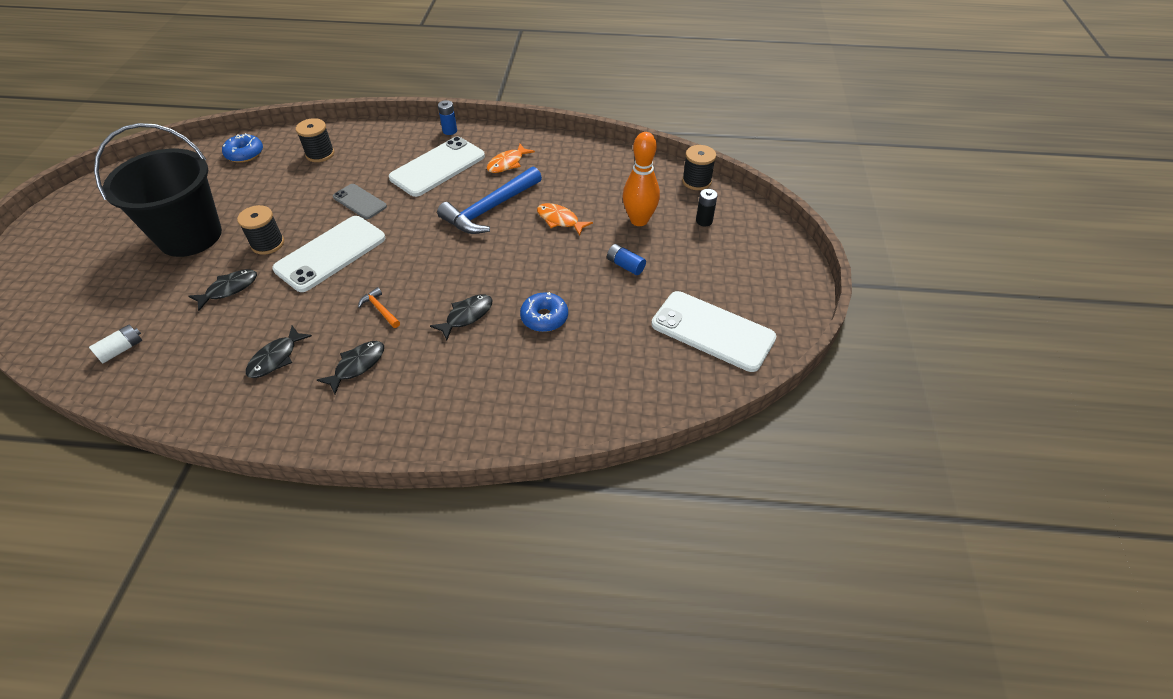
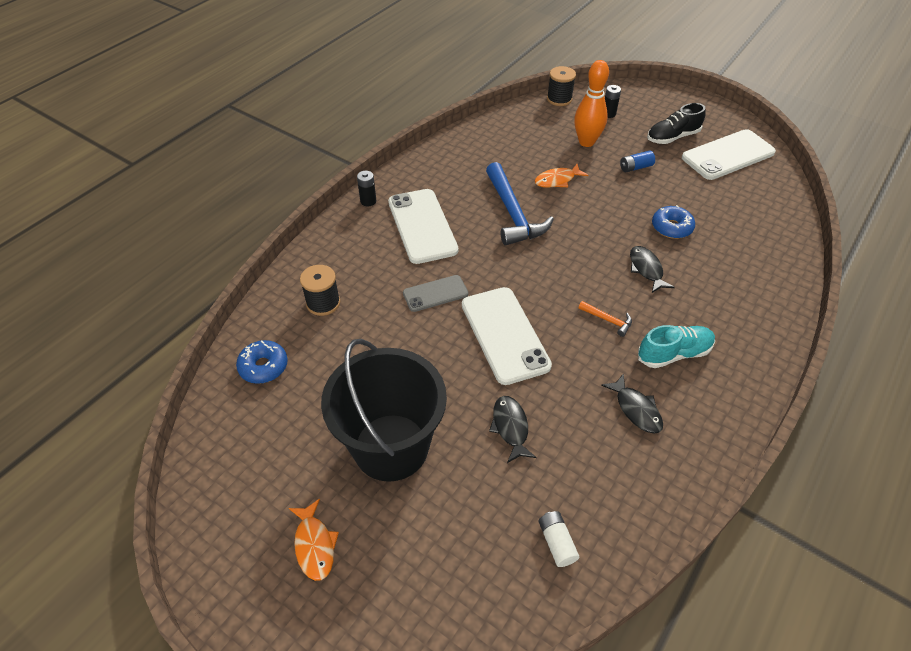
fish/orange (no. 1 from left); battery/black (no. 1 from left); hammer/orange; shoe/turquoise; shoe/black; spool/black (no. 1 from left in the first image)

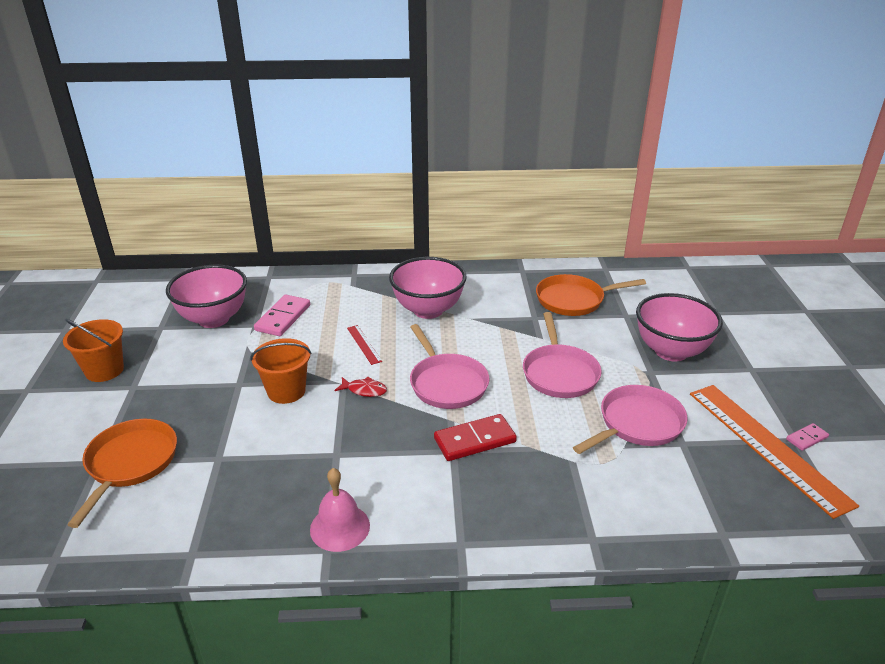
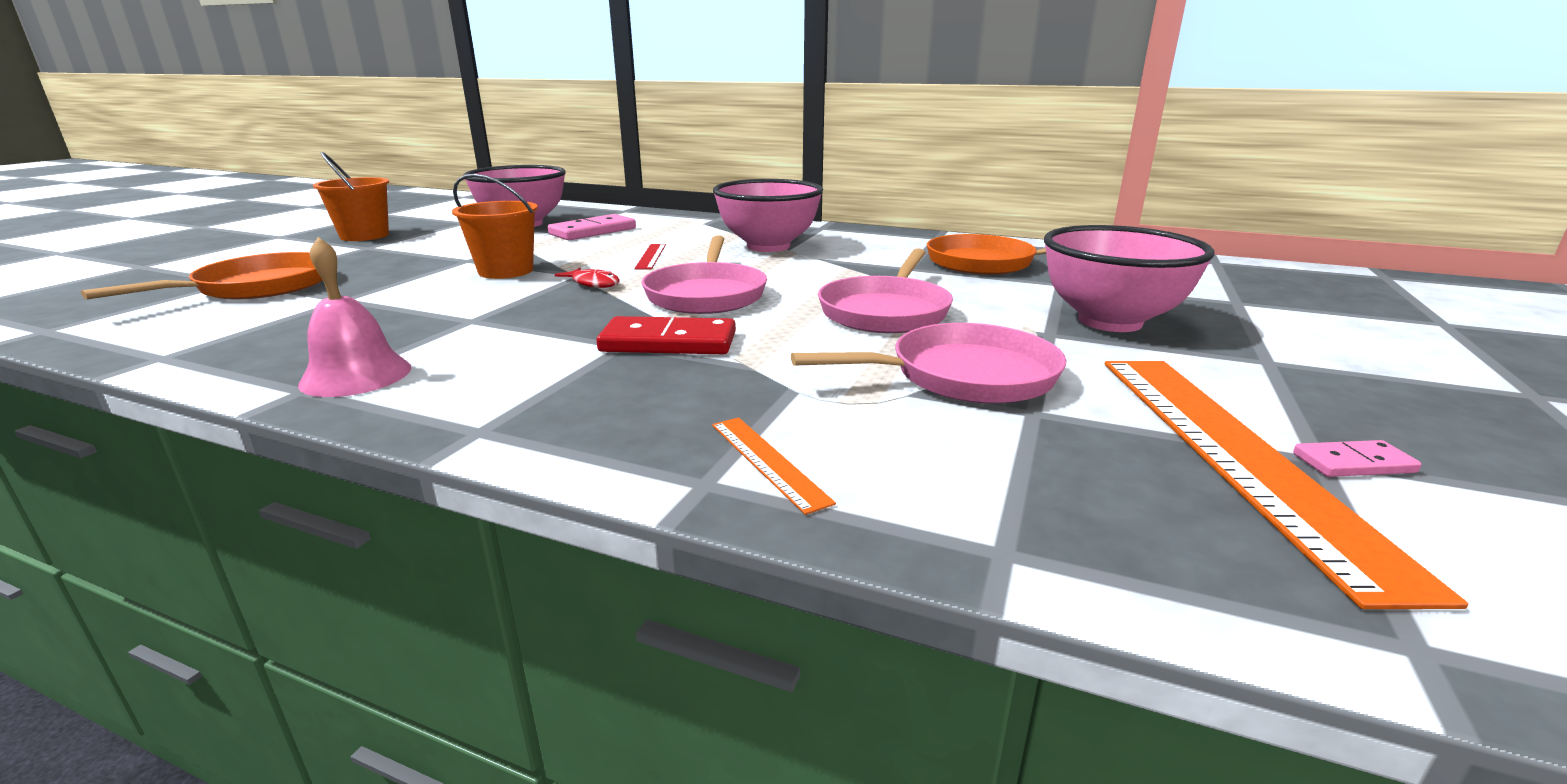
ruler/orange (no. 1 from left)

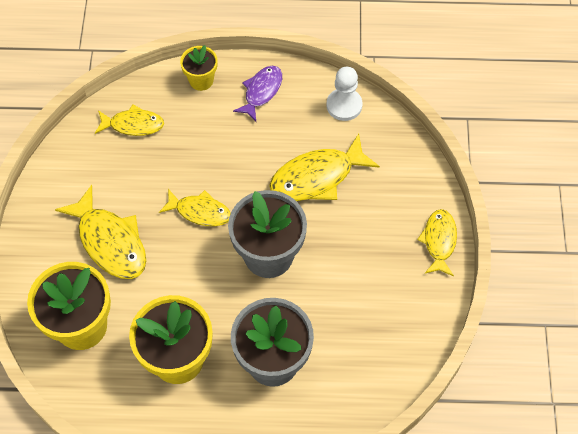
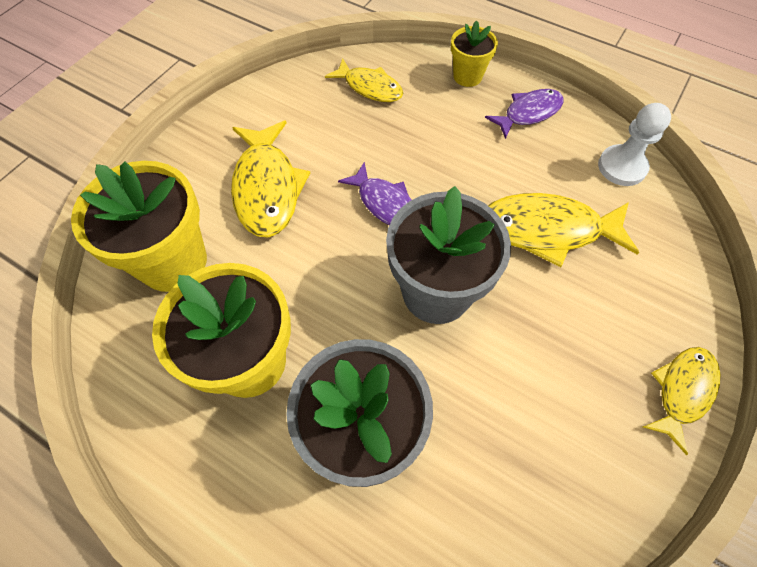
fish/purple (no. 1 from left)

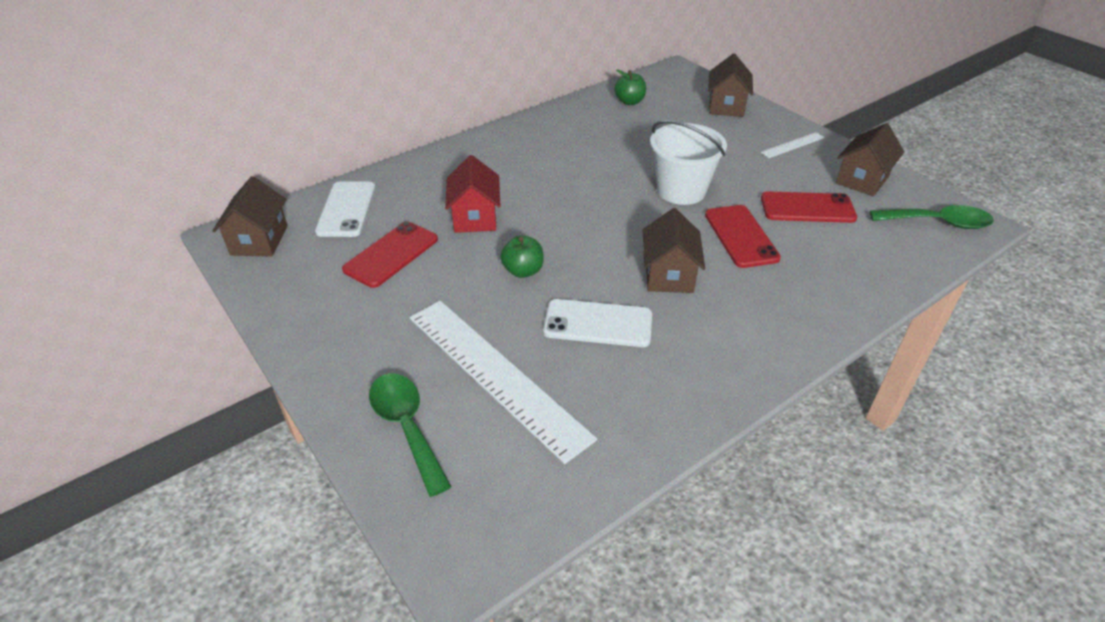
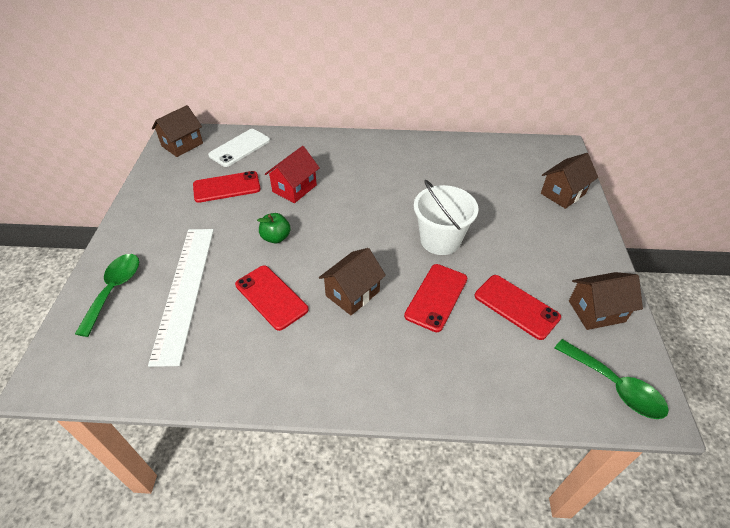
phone/red (no. 2 from left); apple/green (no. 2 from left in the first image); ruler/white (no. 2 from left in the first image)

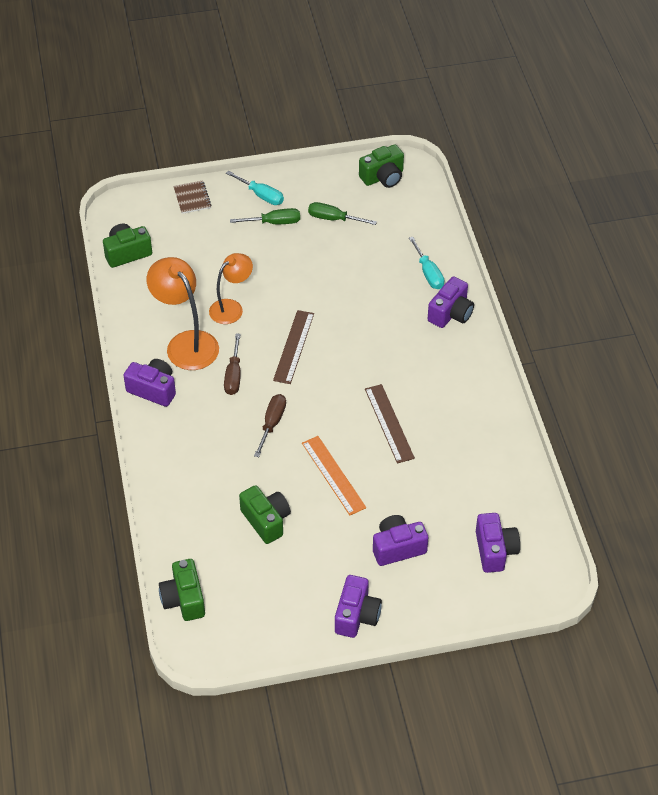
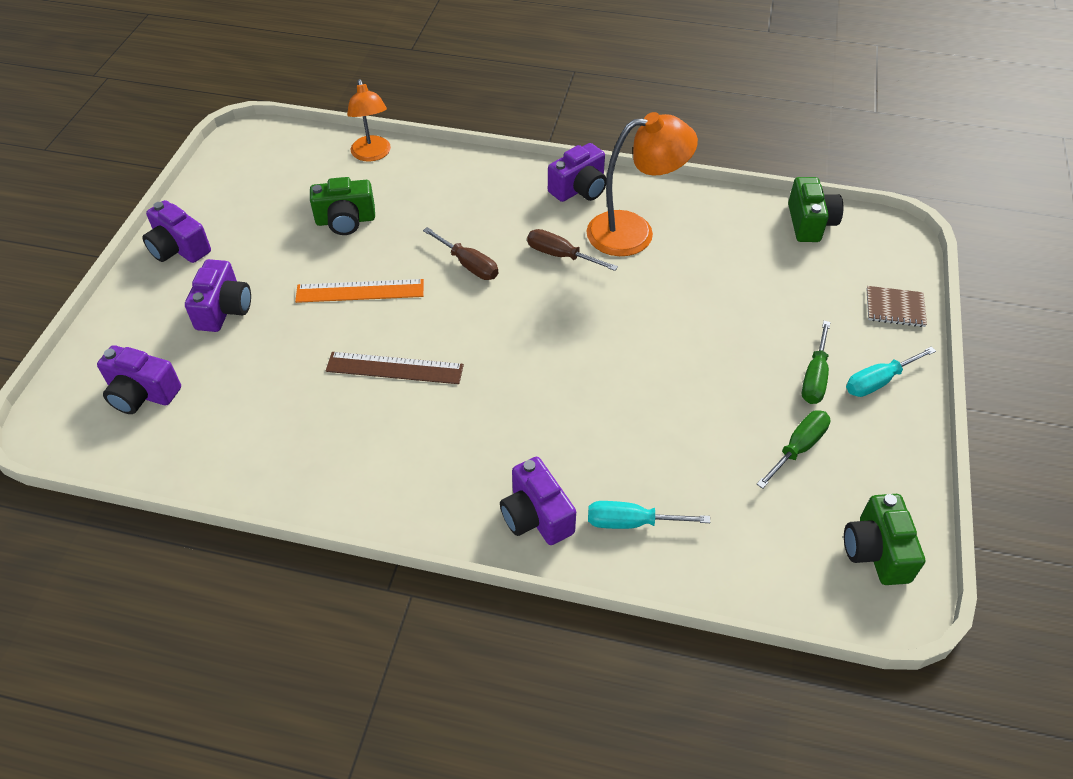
lamp/orange (no. 1 from left); camera/green (no. 2 from left in the first image); ruler/brown (no. 1 from left in the first image)

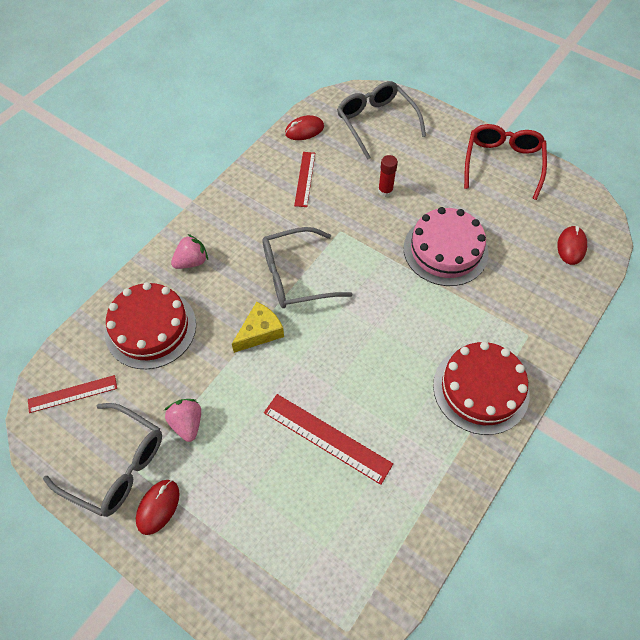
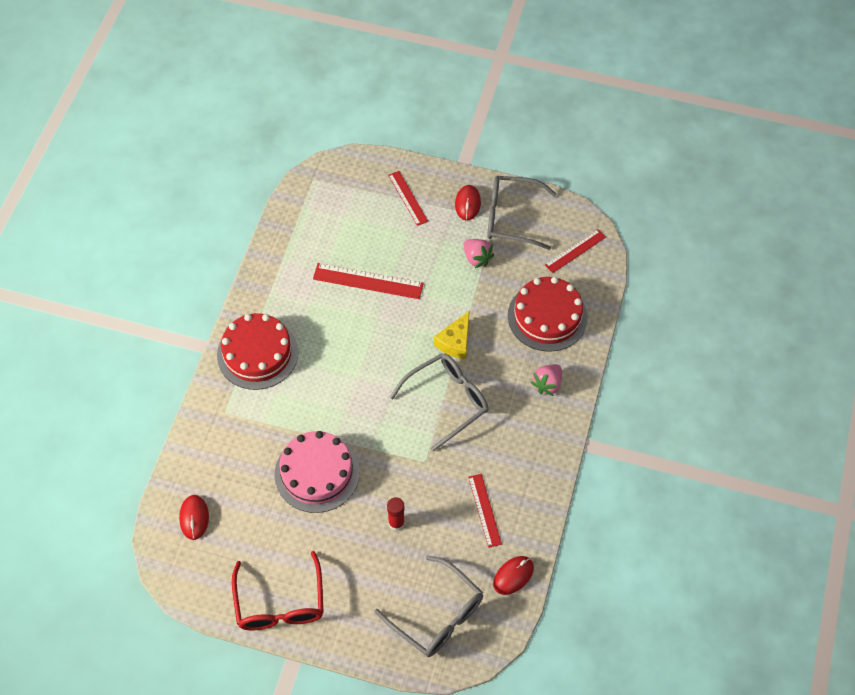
ruler/red (no. 2 from left)

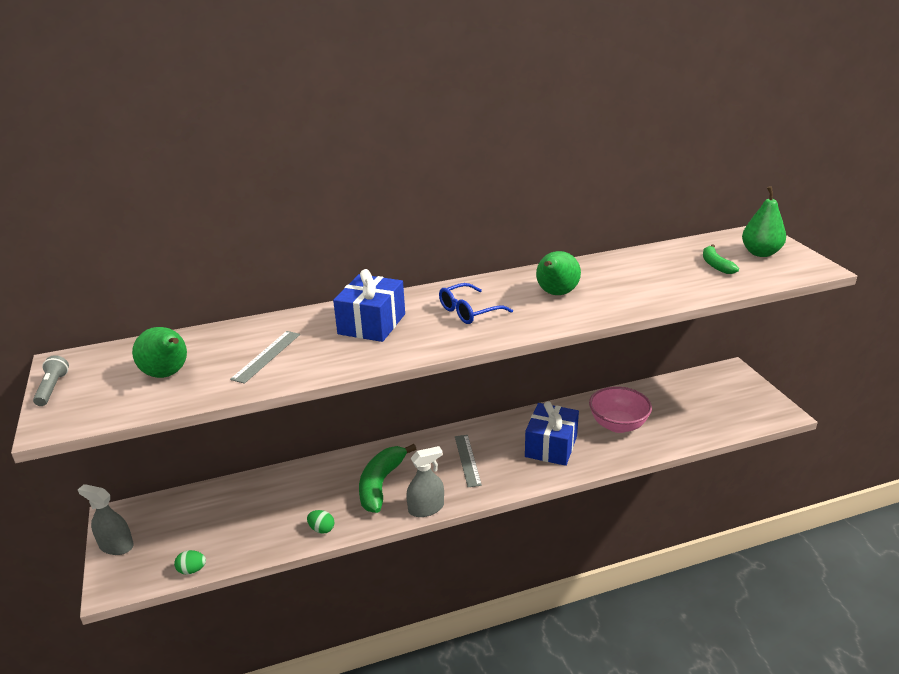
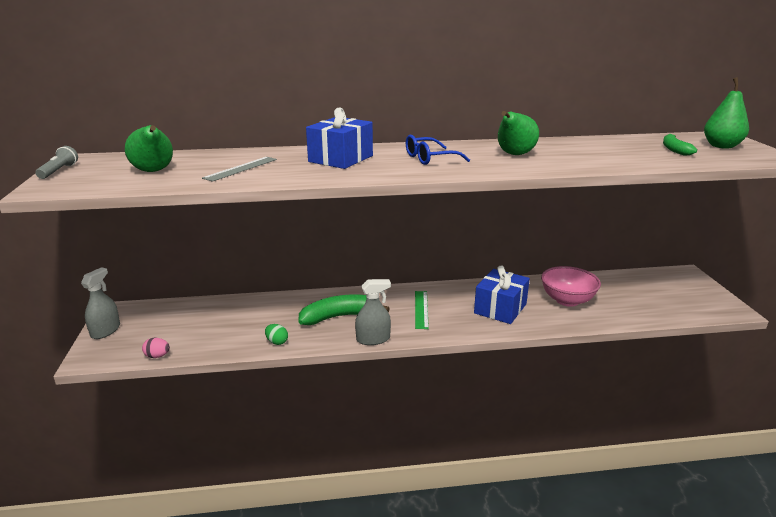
spray bottle/grey (no. 1 from left); egg/pink; banana/green (no. 1 from left); ruler/green

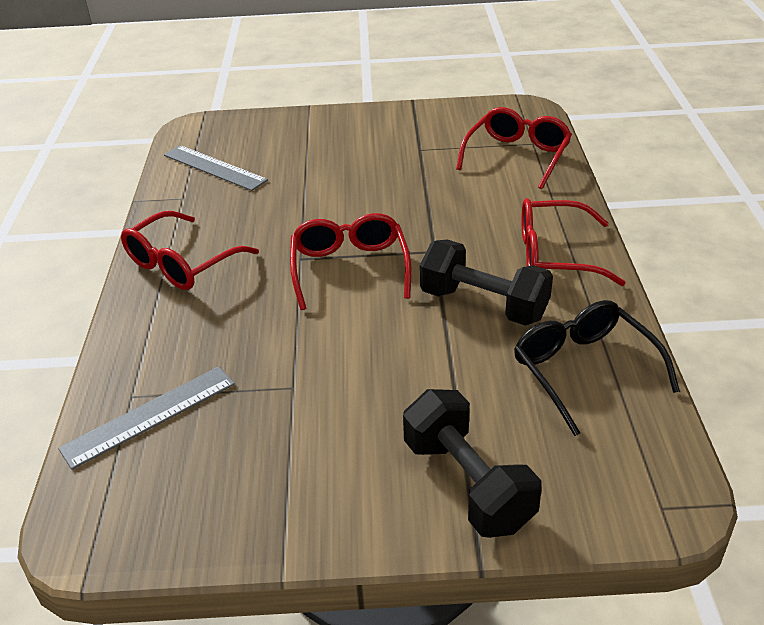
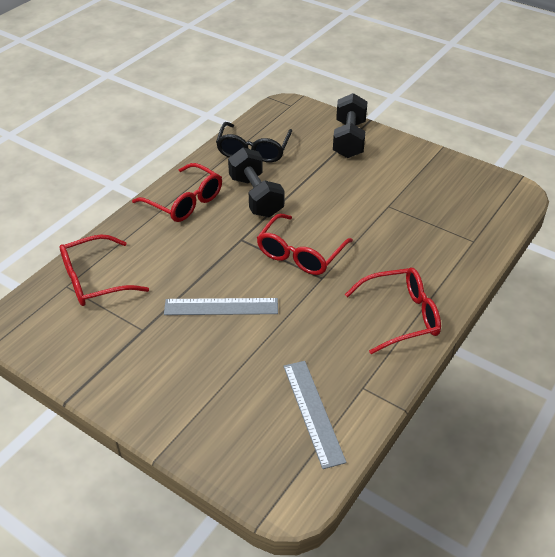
ruler/grey (no. 1 from left)

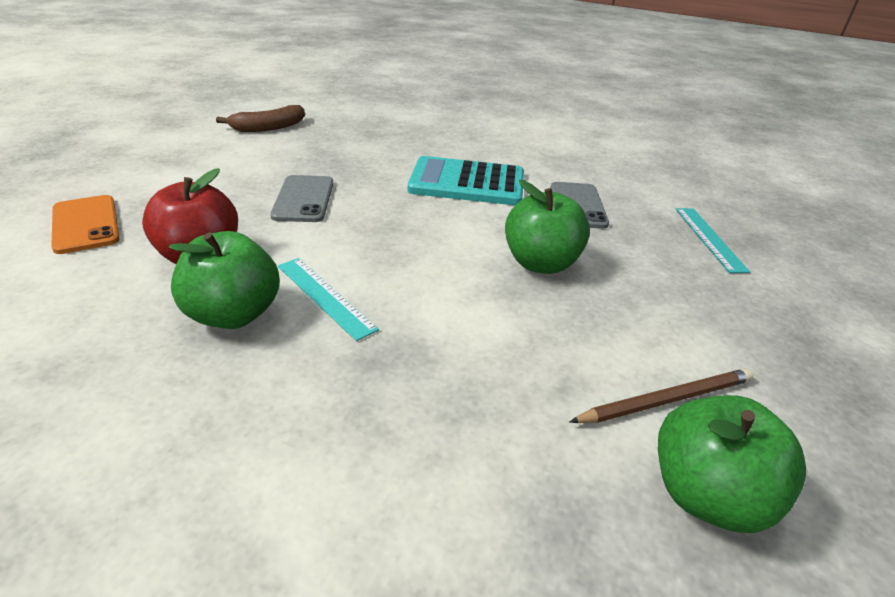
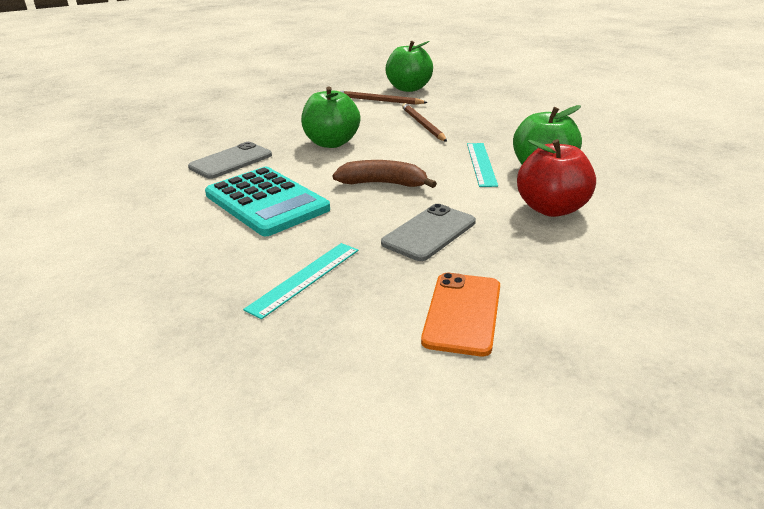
ruler/turquoise (no. 1 from left); banana/brown; pencil/brown (no. 2 from left); phone/orange

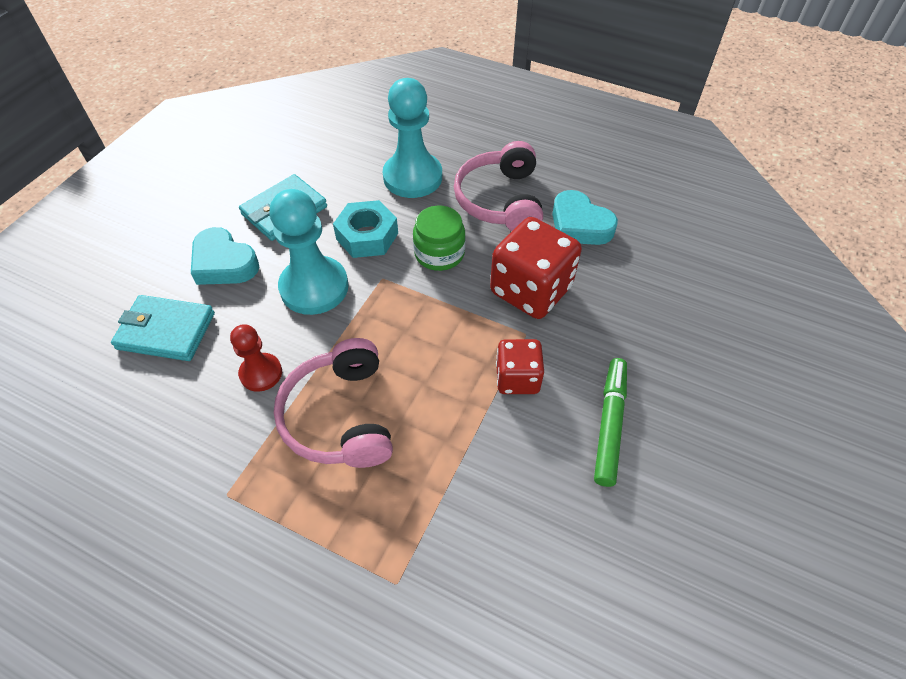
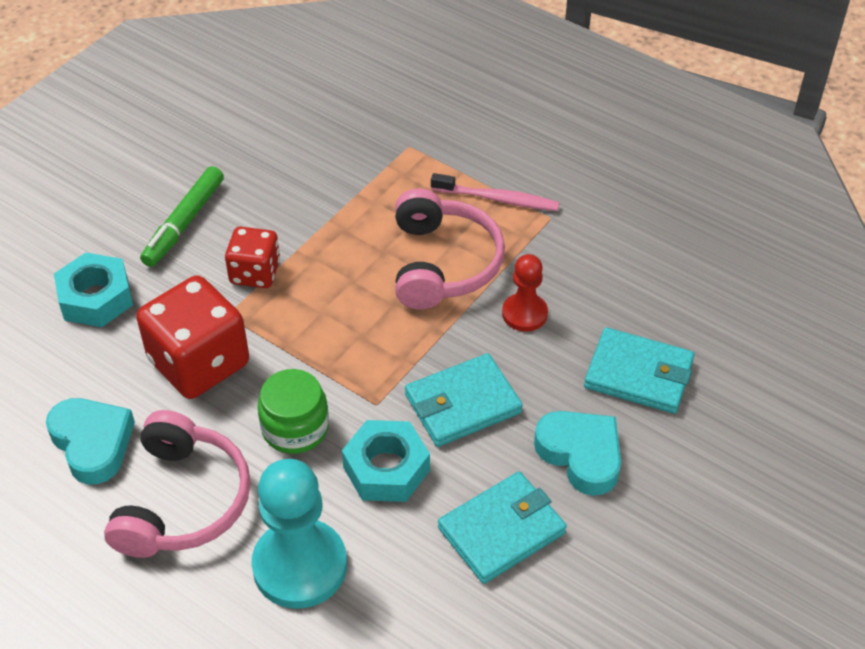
nut/turquoise (no. 1 from left); wallet/turquoise (no. 1 from left); toothbrush/pink

